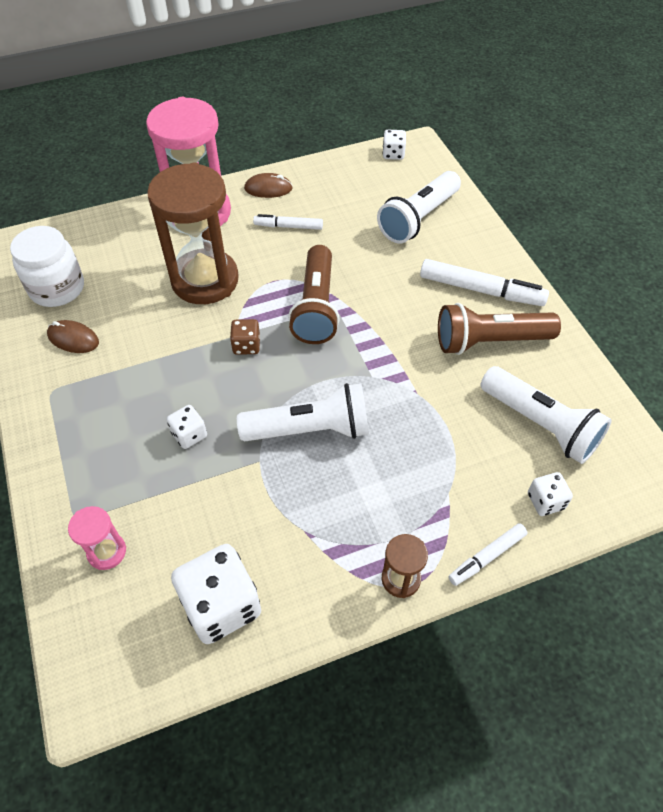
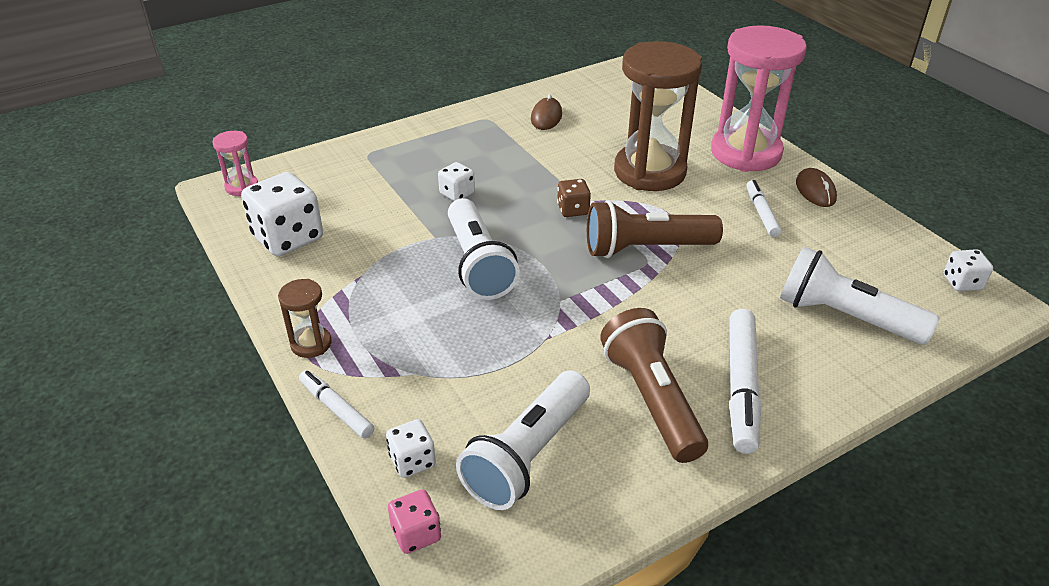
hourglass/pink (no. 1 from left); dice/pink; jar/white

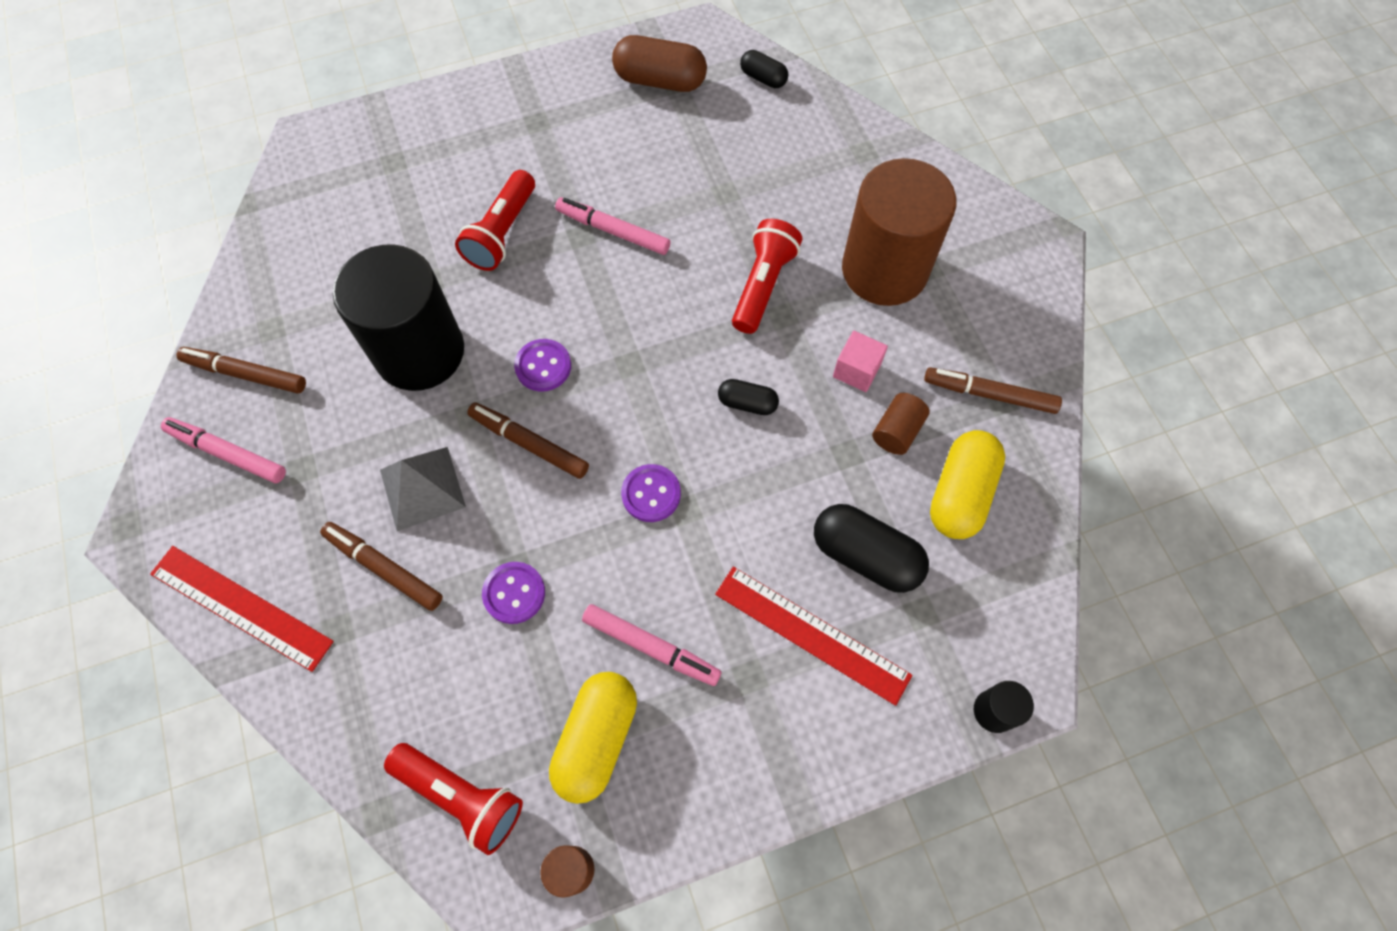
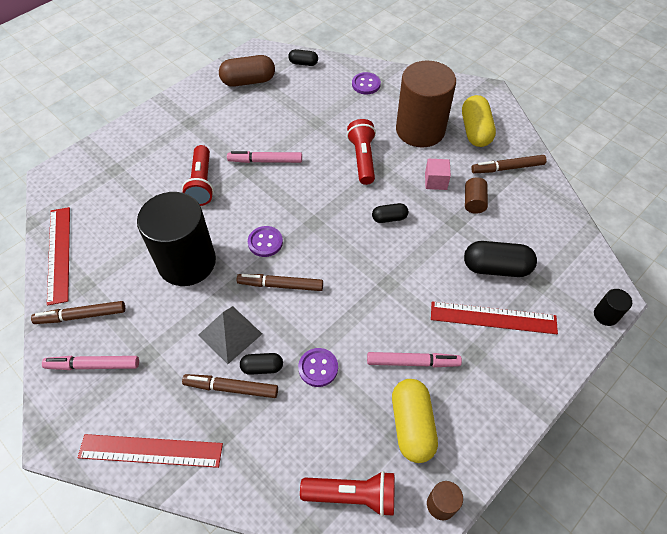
ruler/red (no. 1 from left); capsule/black (no. 1 from left); button/purple (no. 3 from left); capsule/yellow (no. 2 from left)

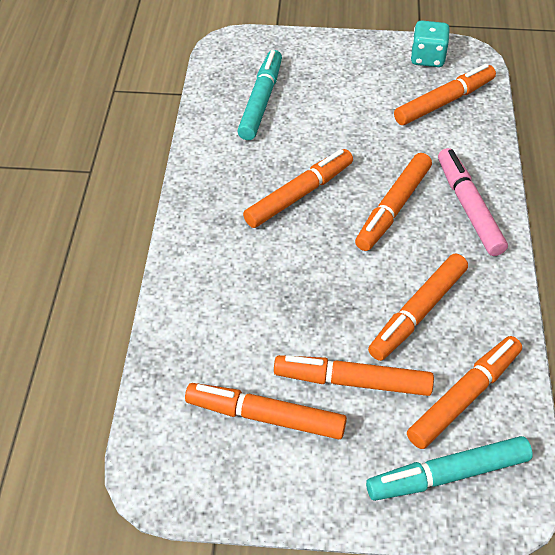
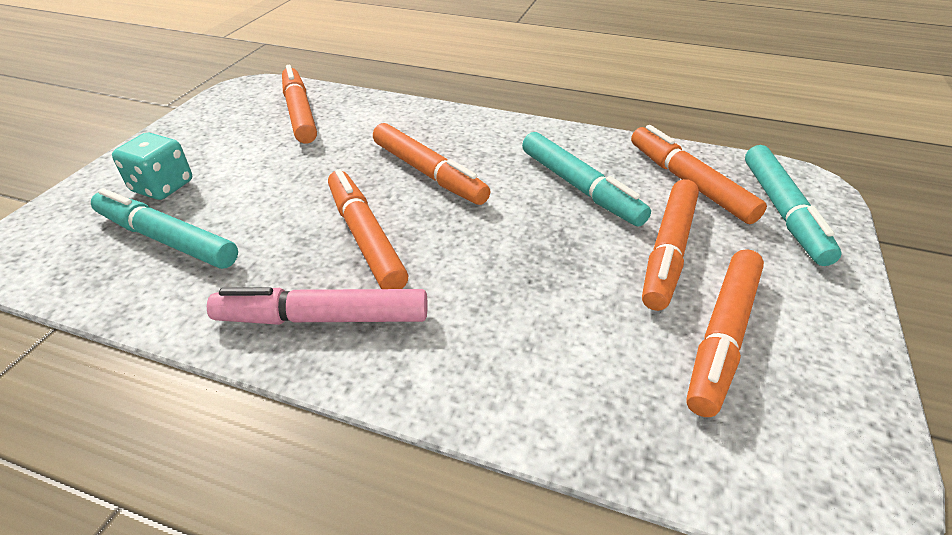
dice/turquoise; marker/pink; marker/turquoise (no. 2 from left)

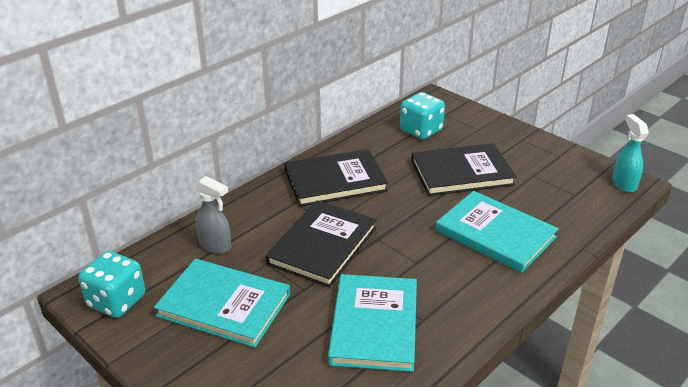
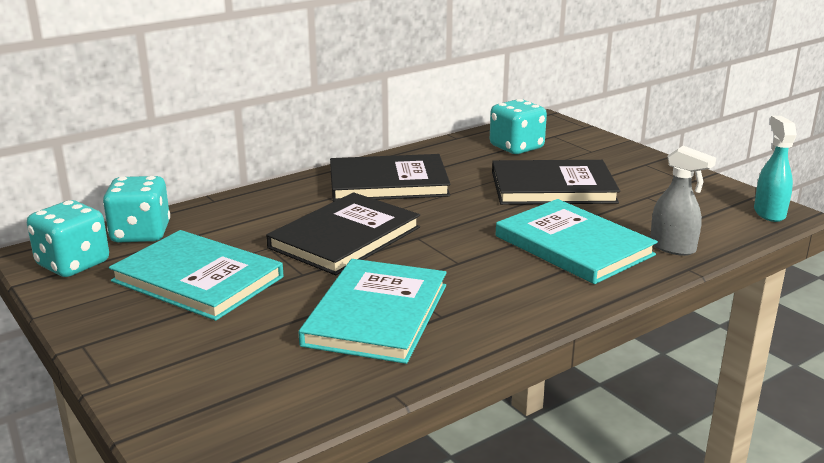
dice/turquoise (no. 2 from left); spray bottle/grey

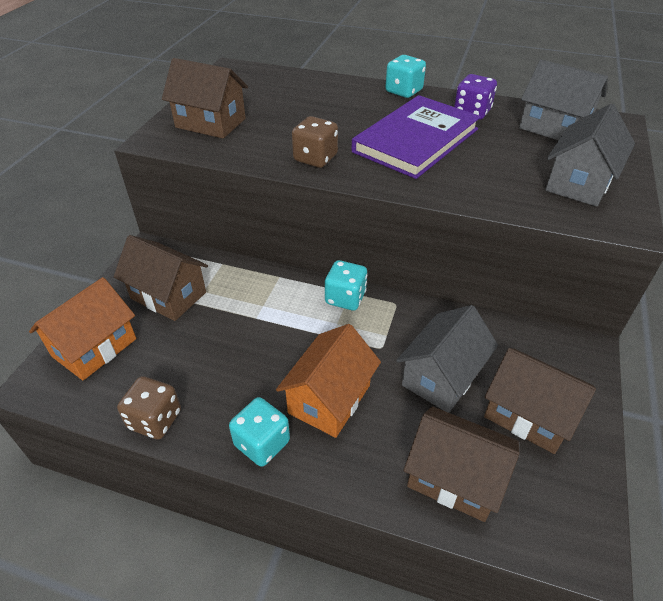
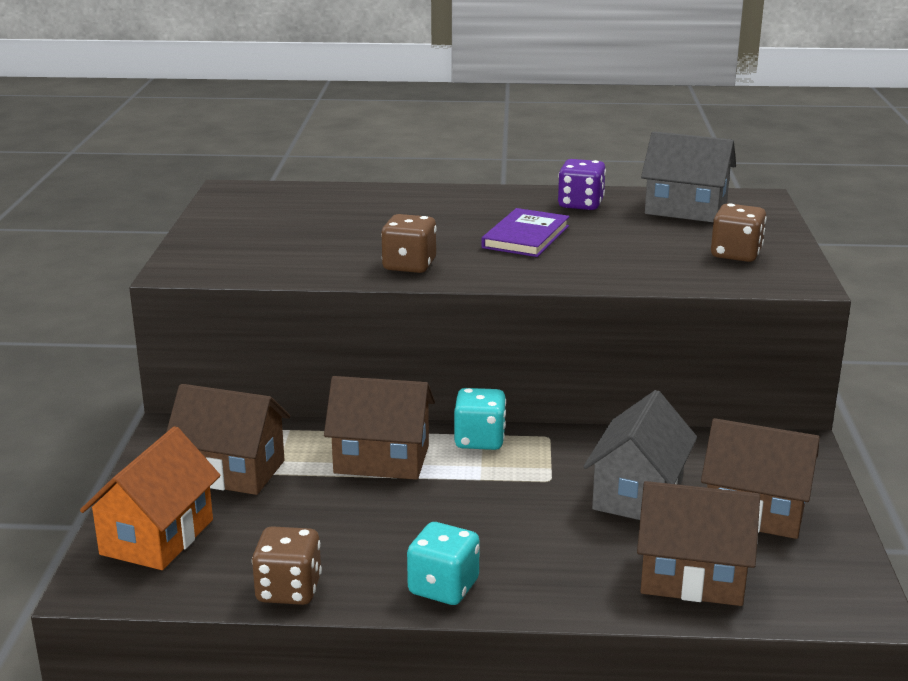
house/brown (no. 2 from left); book/purple; dice/brown (no. 3 from left); house/orange (no. 2 from left in the first image); dice/turquoise (no. 3 from left in the first image)

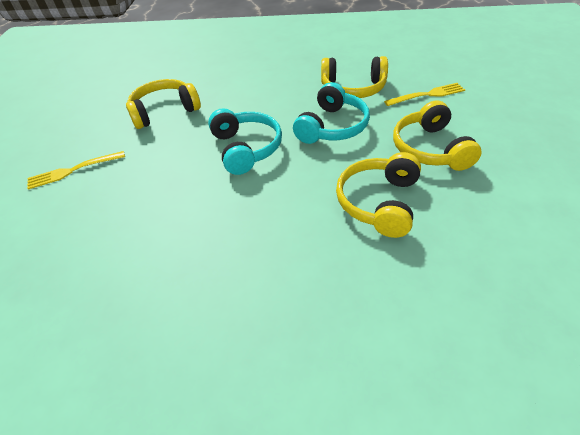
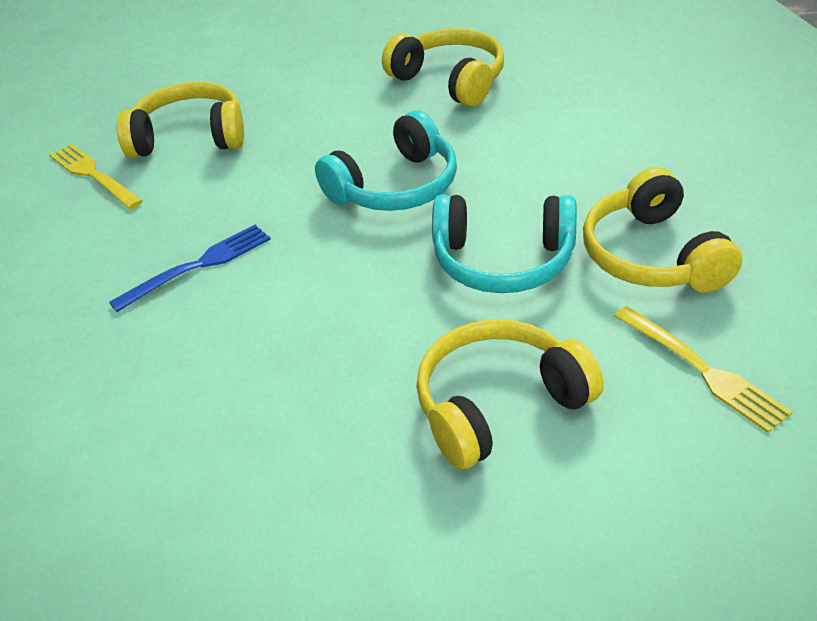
fork/yellow (no. 1 from left); fork/blue; headphones/yellow (no. 1 from left)

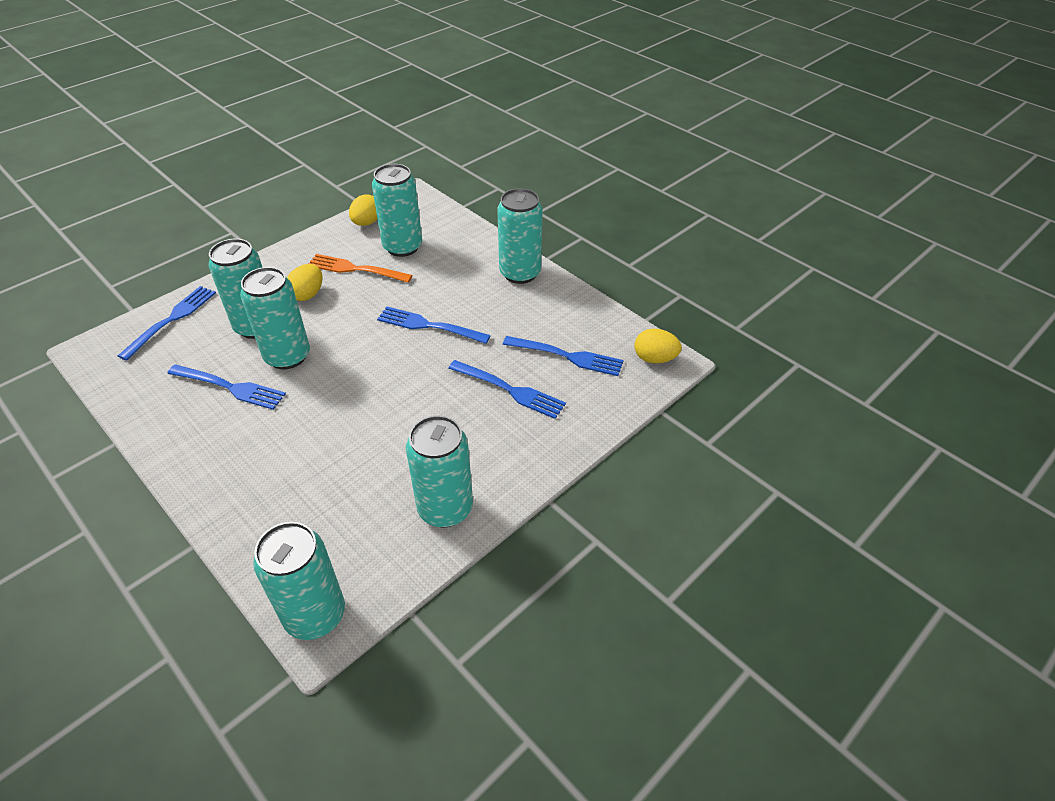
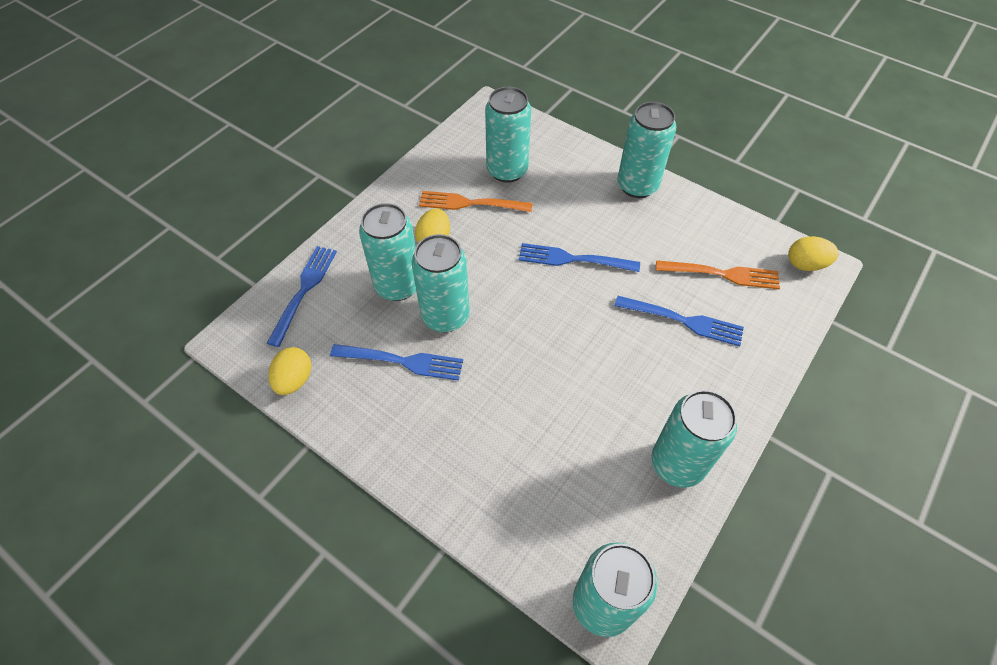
egg/yellow (no. 1 from left); fork/orange (no. 2 from left)

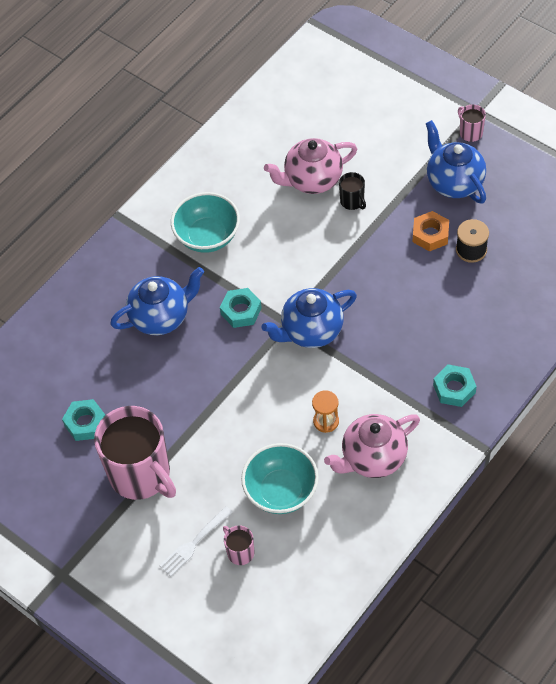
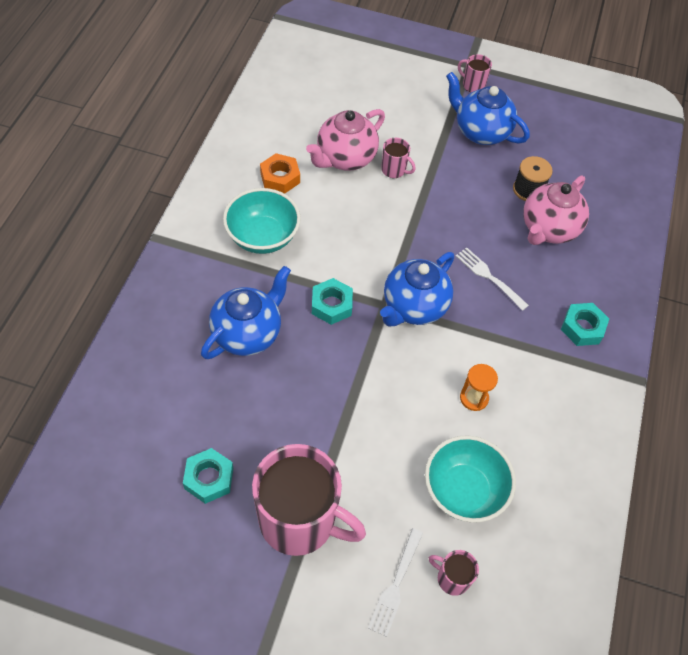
nut/orange; mug/pink (no. 2 from left); fork/white (no. 2 from left); teapot/pink (no. 2 from left)

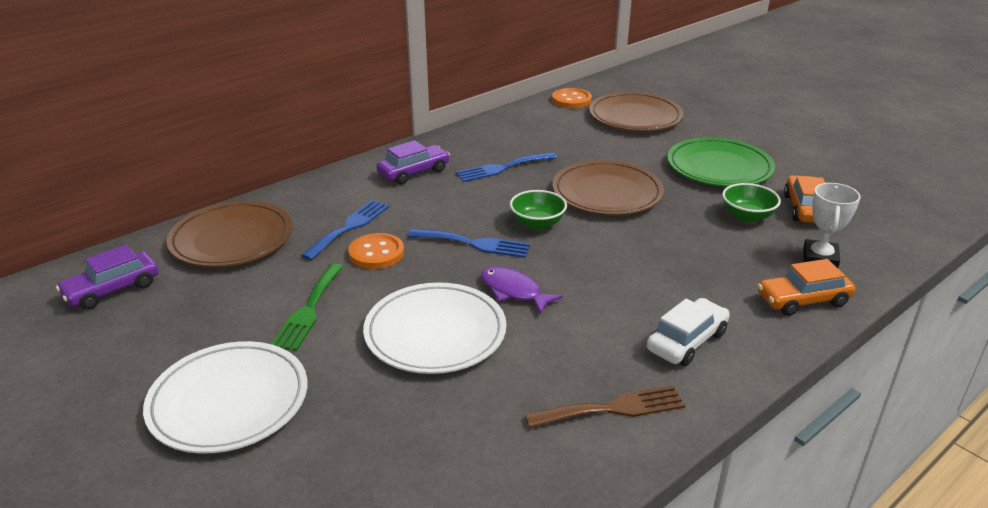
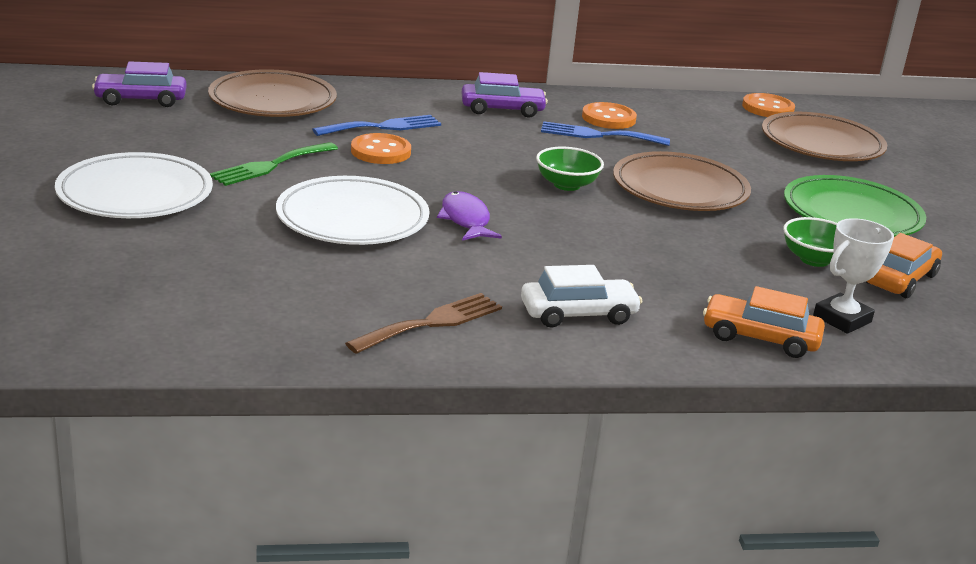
fork/brown; button/orange (no. 2 from left); fork/blue (no. 2 from left in the first image)

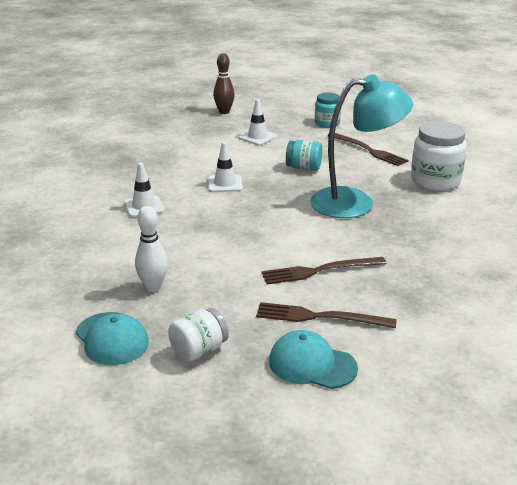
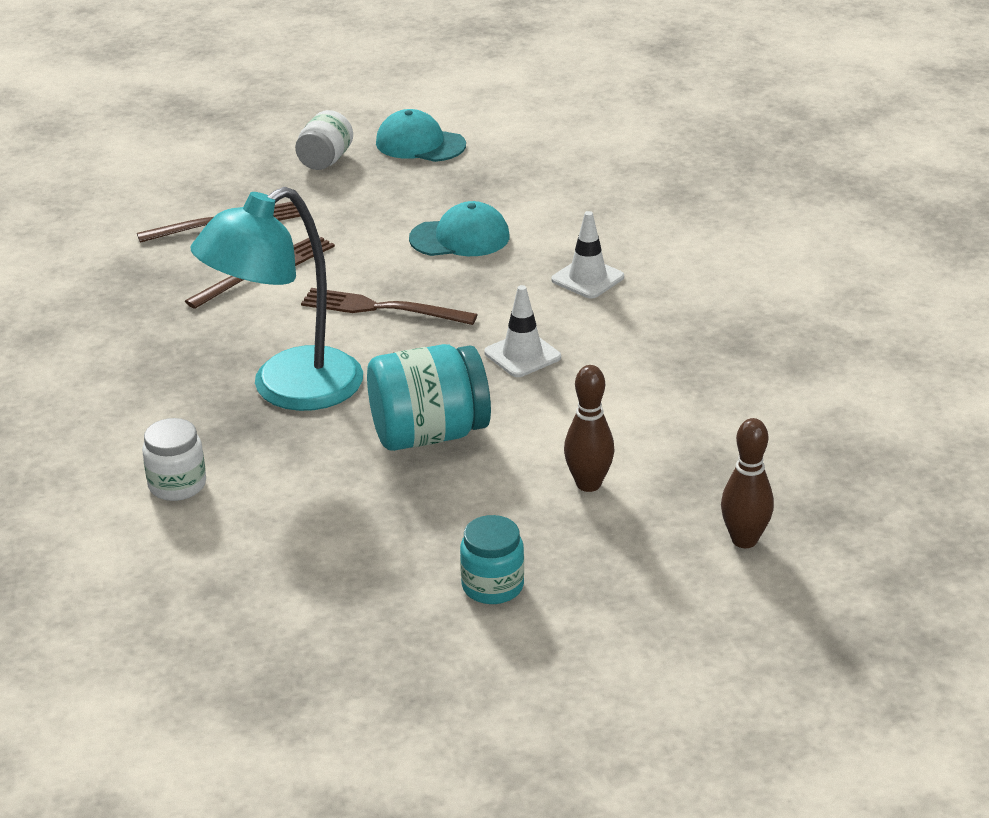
jar/white (no. 1 from left); fork/brown (no. 3 from left); jar/turquoise (no. 1 from left); cap/turquoise (no. 2 from left); bowling pin/brown (no. 1 from left); bowling pin/white

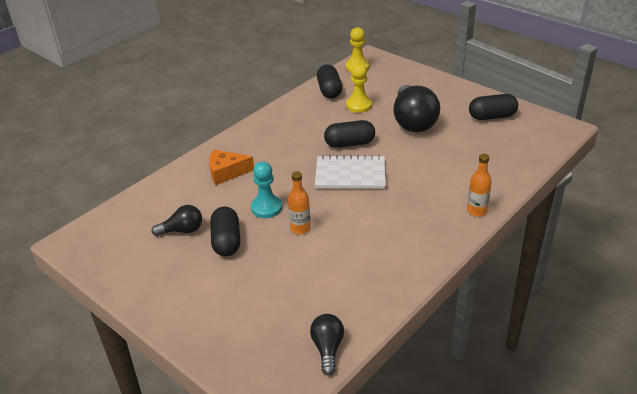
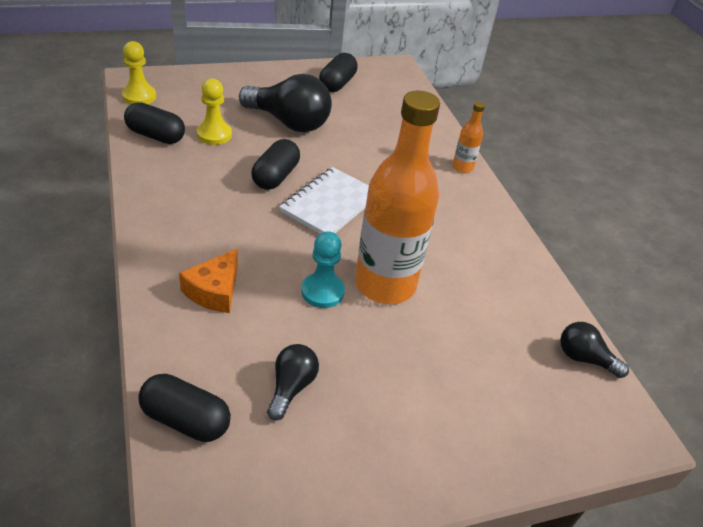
capsule/black (no. 2 from left); bottle/orange (no. 1 from left)

